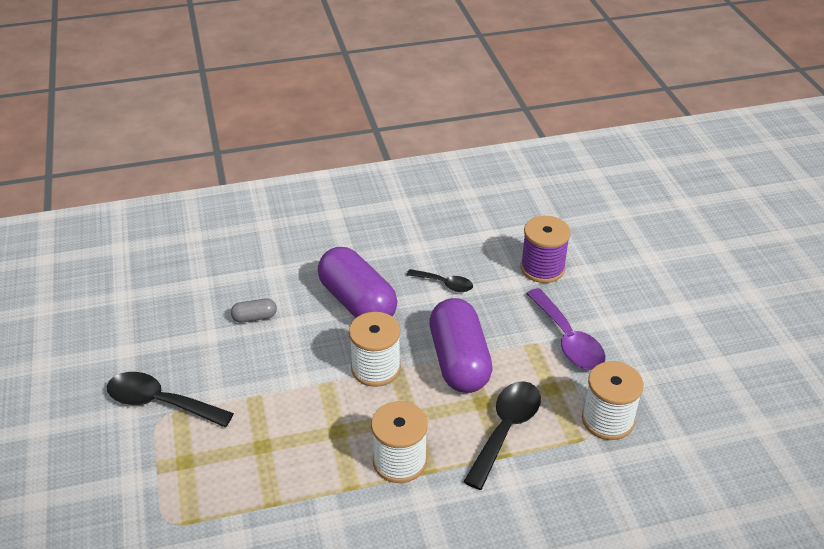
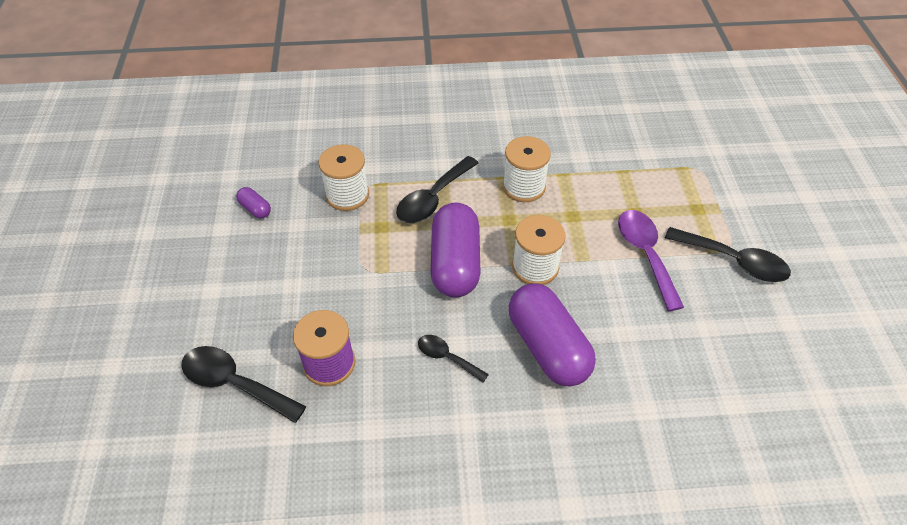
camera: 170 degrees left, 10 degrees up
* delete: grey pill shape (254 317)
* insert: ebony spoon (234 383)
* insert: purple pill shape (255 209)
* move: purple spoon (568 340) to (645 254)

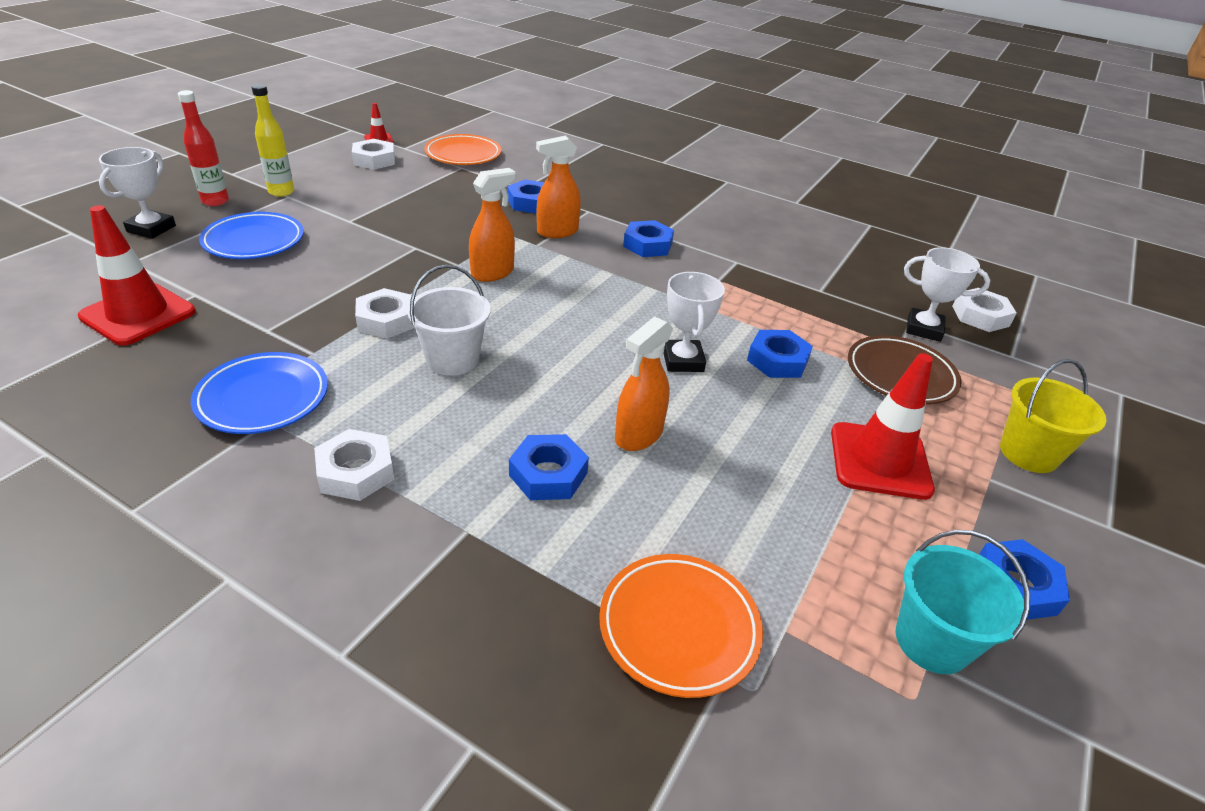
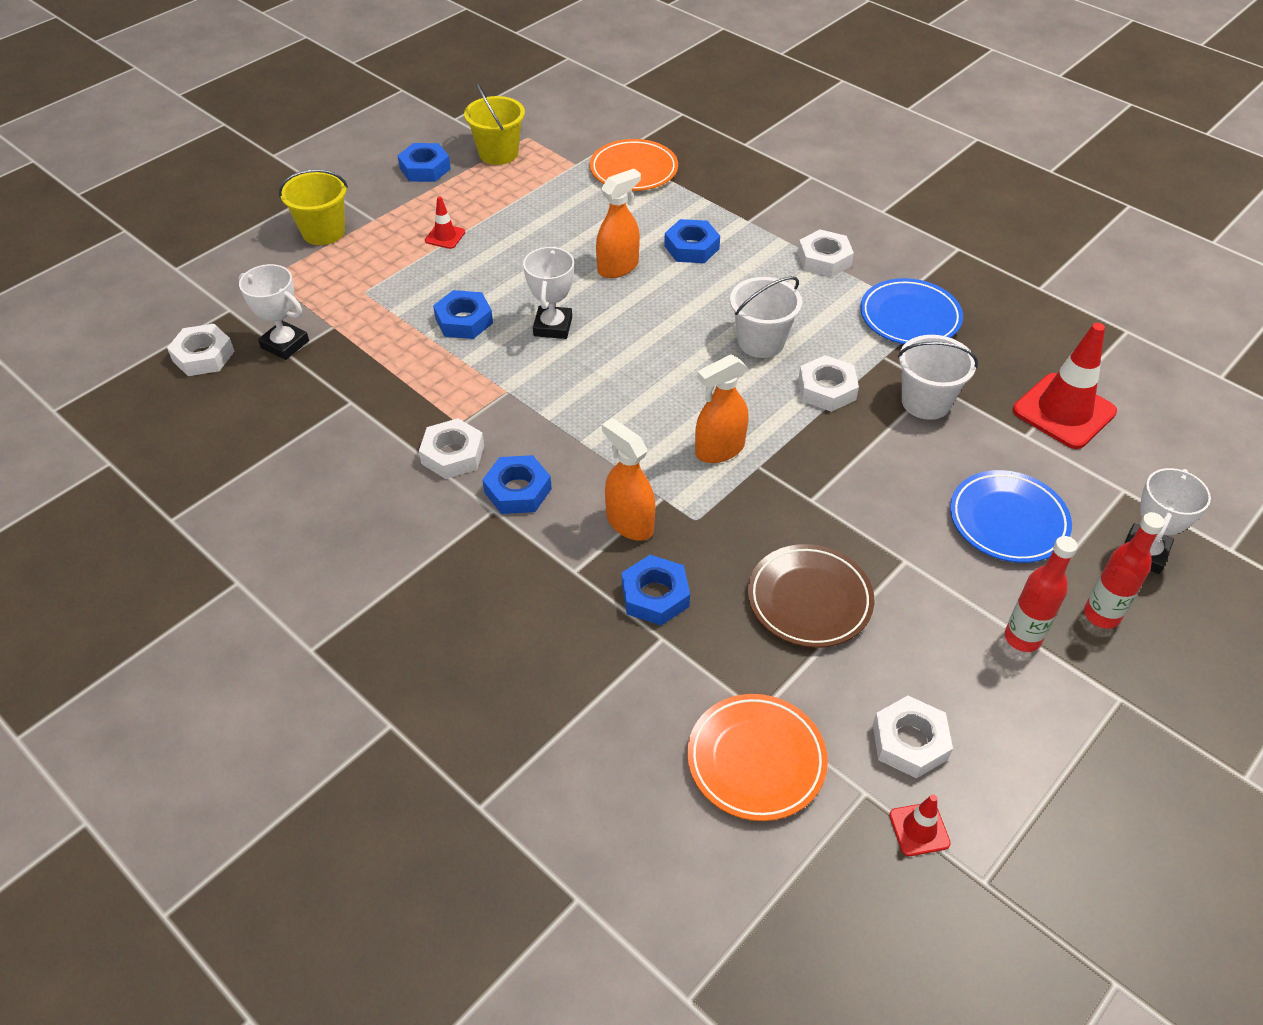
camera: 165 degrees left, 10 degrees up
* insert: pure white hex nut (453 454)
* insert: pure white bucket (926 402)
* move: dark brown flat dish (900 375) to (809 600)
* recolor: golden bottle (281 192) to red bottle (1022 638)
* recolor: turquoise bucket (932 641) to golden bucket (498 153)
* rotate: orange spray cleaner (557 232) = (629 523) 120 degrees counterclockwise
* resize: red safety cone (880 461) = (445 236) x0.48

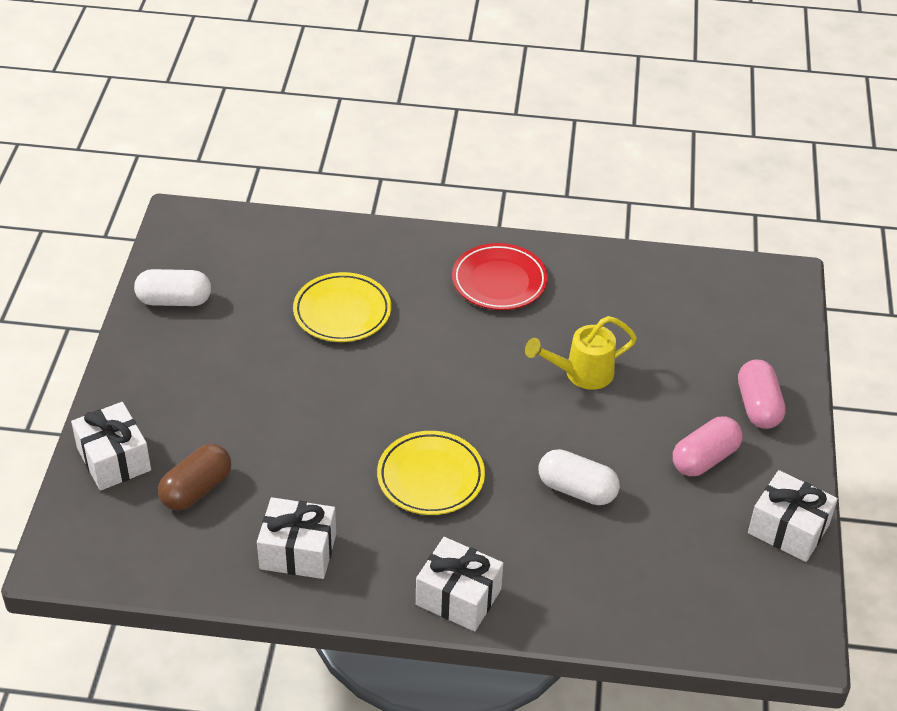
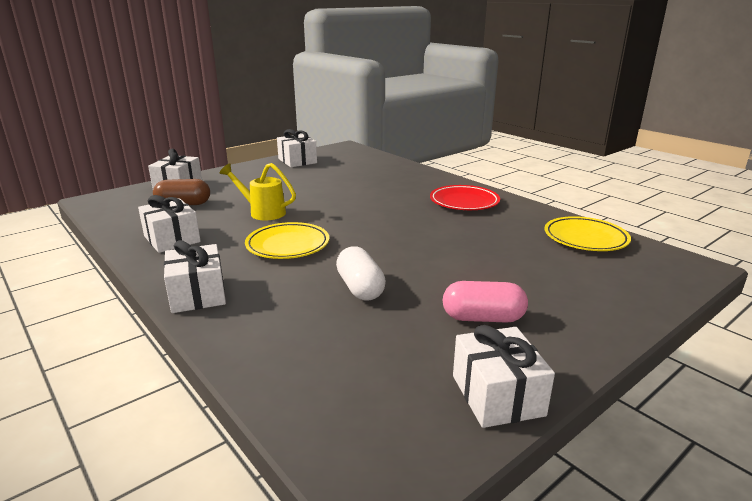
camera: 45 degrees right, 20 degrees down
* delete: rosy pill shape (758 406)
* move: golden flat dish (342 312) to (585 238)
* move: golden watering can (581 374) to (262 212)
* replace: pure white pill shape (174 300) to pure white gift (297 161)

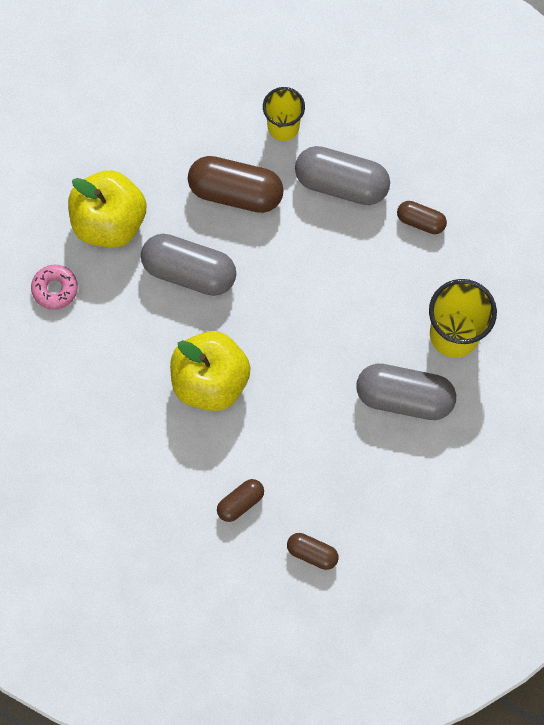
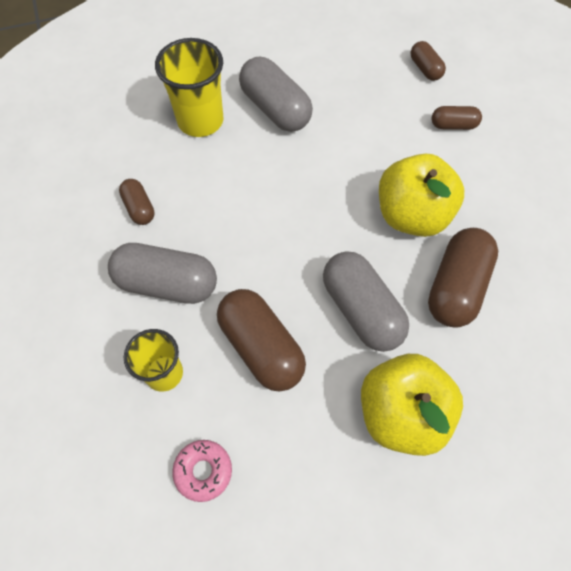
camera: 140 degrees left, 10 degrees down
* insert: dark brown pill shape (456 287)
* move: rosy doughnut (55 289) to (203 471)
* rotate: grey pill shape (341 183) = (167 283) 45 degrees counterclockwise

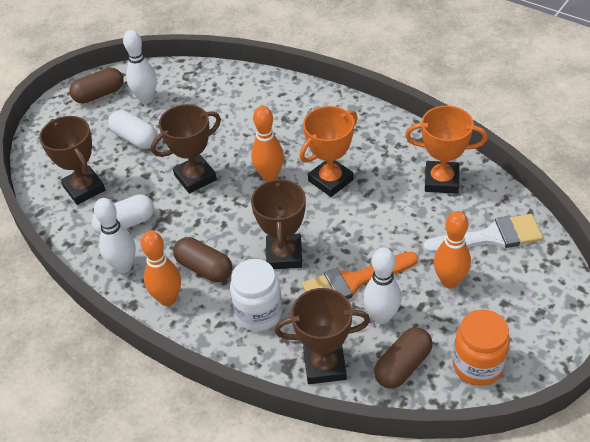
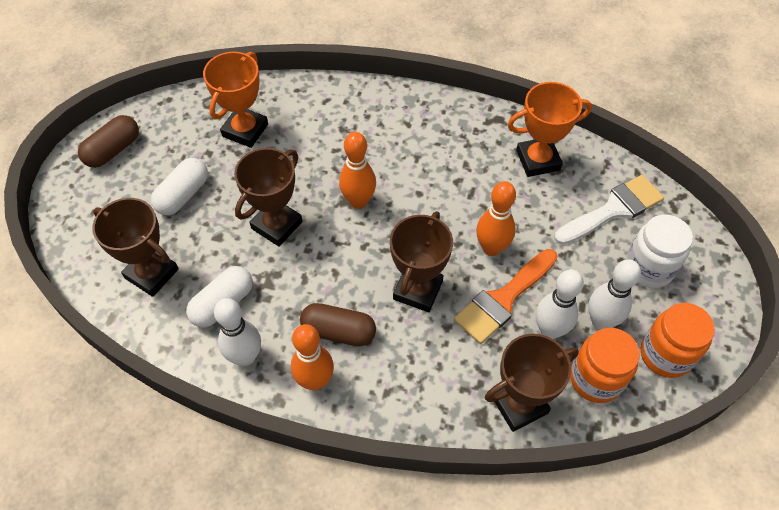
camera: 25 degrees left, 10 degrees up
* move: pure white skittle (146 98) to (601 321)
* move: pure white jam jar (259 313) to (648 268)
* move: orange award cup (330 180) to (245 130)
* move: orange skittle (449 281) to (491 248)
* replace: dark brown pill shape (402 366) to orange jam jar (595 379)
* rotate: pure white pill shape (135 138) = (183 195) 75 degrees counterclockwise
* rotate: dark brown award cup (284 255) = (418 290) 45 degrees clockwise

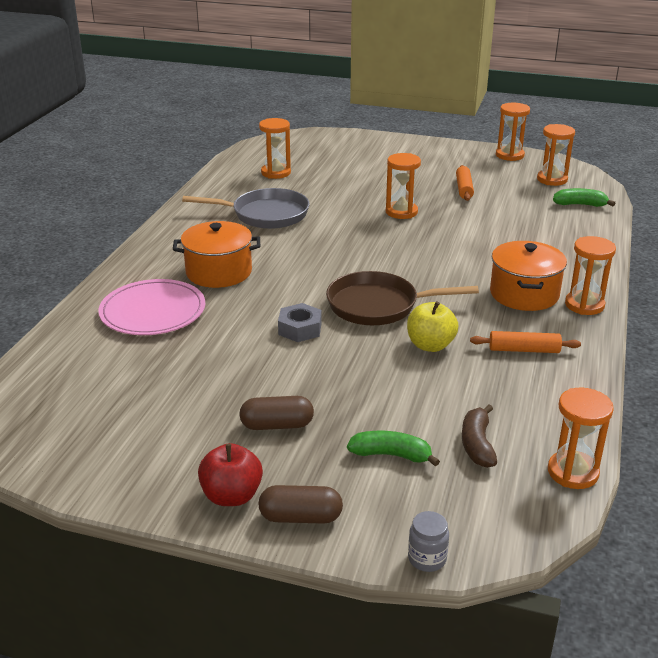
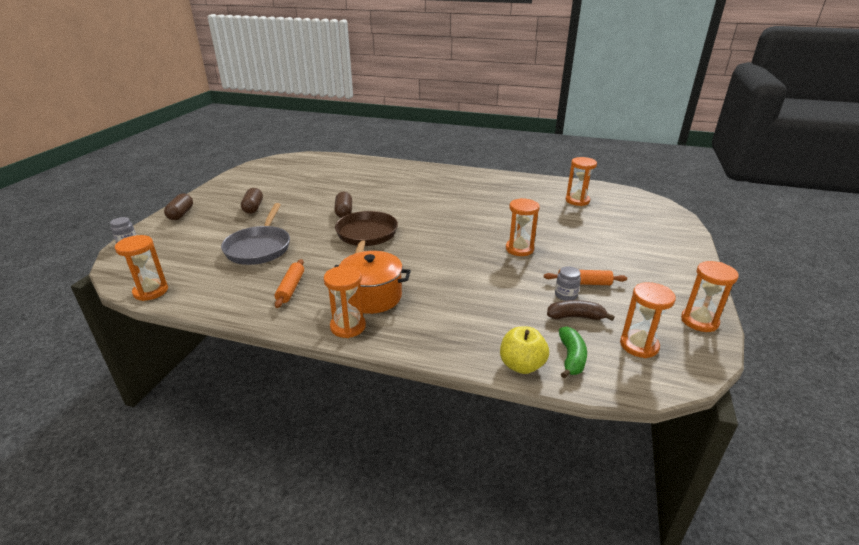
camera: 90 degrees right, 0 degrees up
* delete: rosy flat dish (153 311)
* delete: orange pot (219 272)
* delete: red apple fruit (231 496)
* delete: green banana fruit (391 455)
* insert: grey jam jar (565 295)
* move: grey frying pan (265 214) to (259 247)
* move: golden apple fruit (430 345) to (521 365)
* move: dark brown banana fruit (477 444) to (575 317)
* replace: grey hex nut (300 329) to dark brown pill shape (344 212)

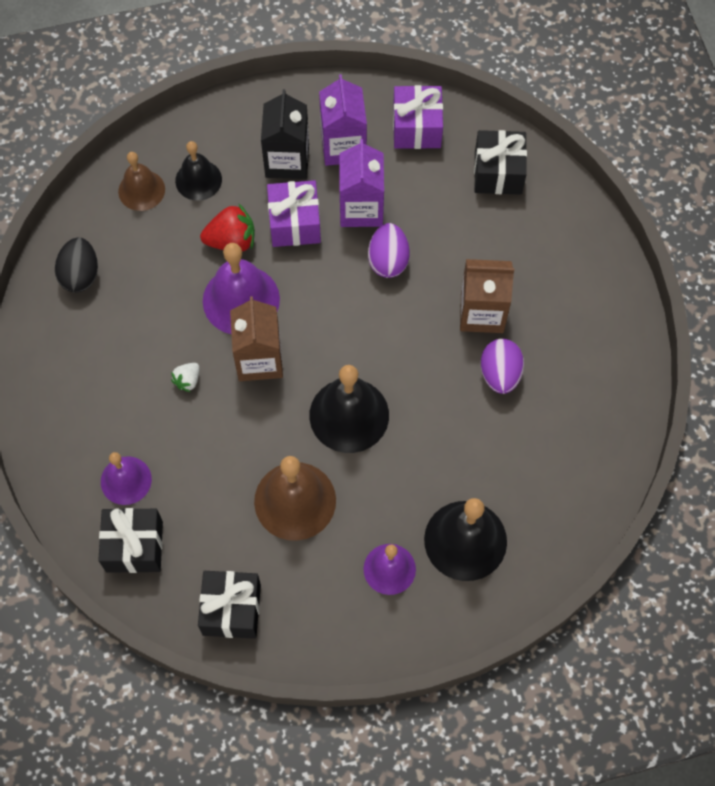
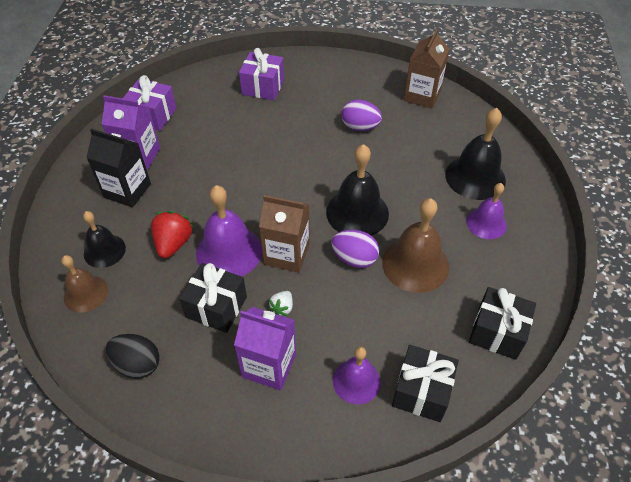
camera: 70 degrees left, 15 degrees down
* move: purple gift (295 223) to (263 87)
* move: purple juice carton (361 208) to (269 365)
* move: purple egg shape (388 260) to (354 259)
* move: dark brown juice carton (482 312) to (422 96)
* move: ebony gift (498 172) to (216 307)
* rotate: pure white strawberry (187 380) = (282 308) 60 degrees clockwise

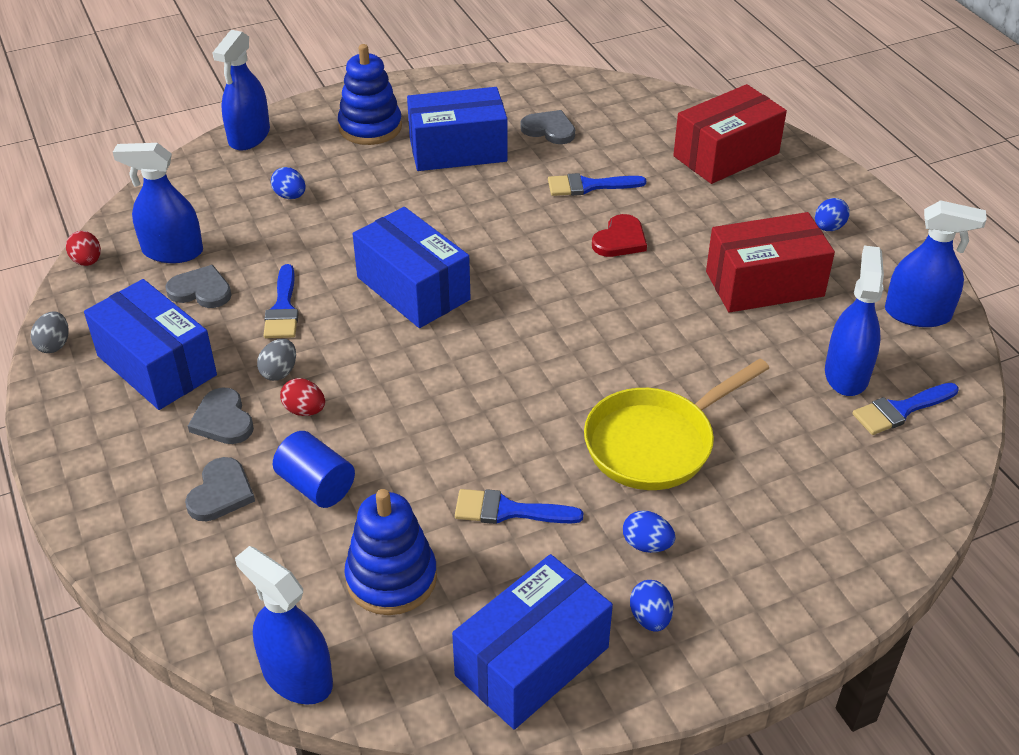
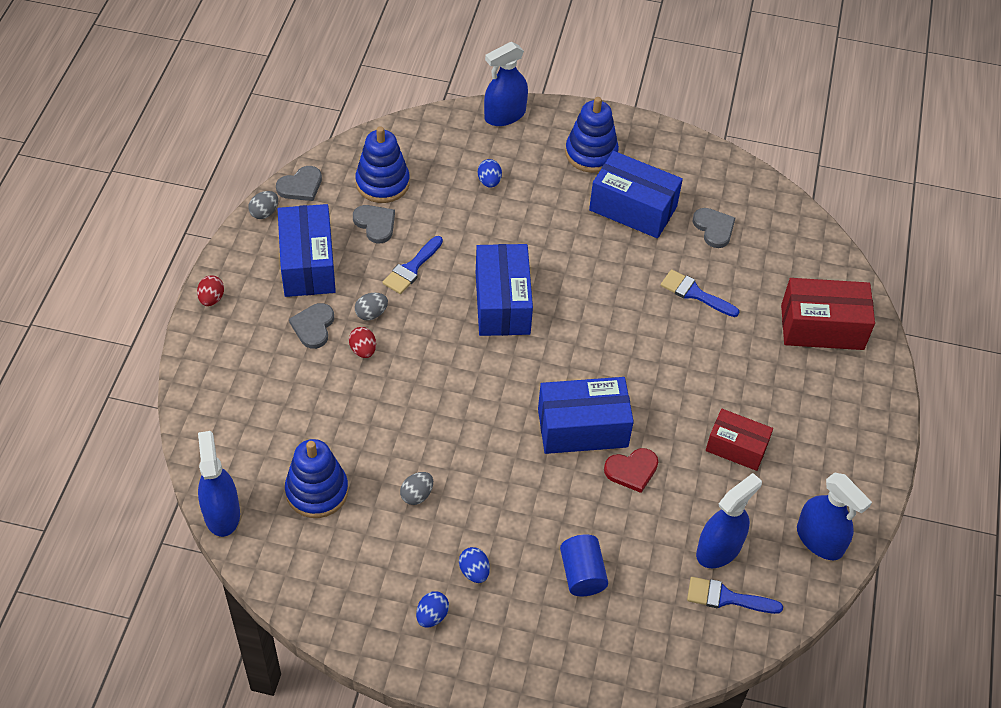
camera: 35 degrees right, 10 degrees up
* delete: golden frying pan (656 443)
* delete: royal blue egg shape (828 227)
* move: red egg shape (87 261) to (211 299)
* move: grey heart shape (221 493) to (301 186)
* move: royal blue cylinder shape (316 485) to (582 574)
* move: royal blue box (532 661) to (582 428)
* move: red heart shape (620 240) to (632 470)
* replace: royal blue spray cleaner (172 251) to royal blue stacking toy (382 183)
* replace: royal blue paint brush (508 511) to grey egg shape (417 495)
* resize: red box (764 284) = (736 447) x0.64

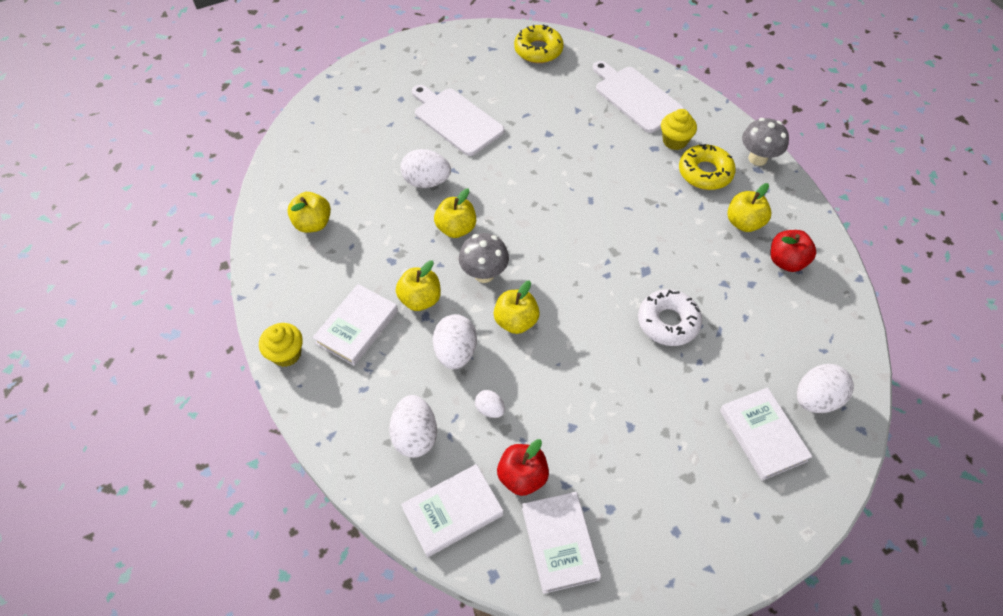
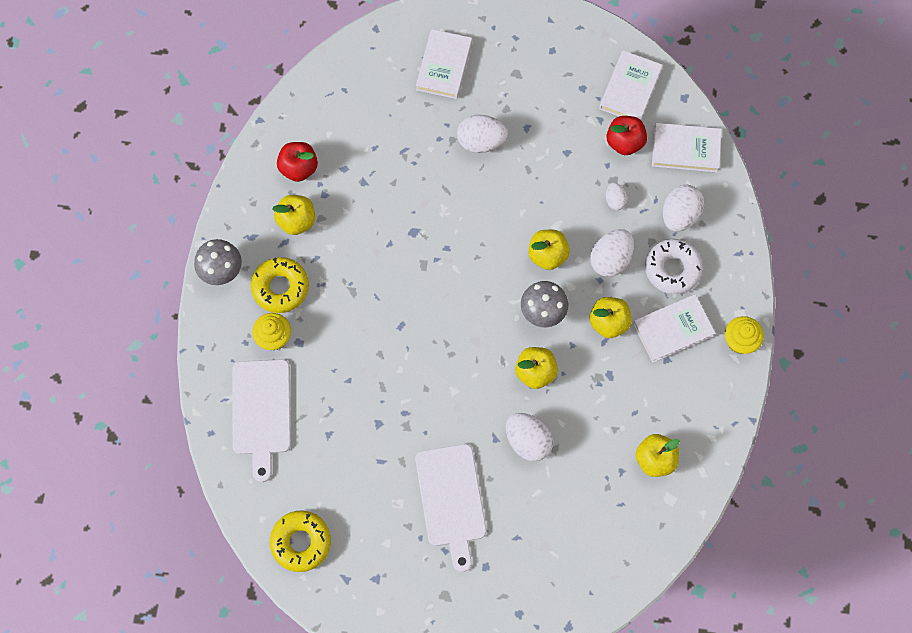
camera: 145 degrees left, 15 degrees up
* move: pure white doughnut (668 322) to (672 269)
* move: pure white egg shape (816 399) to (481 141)

